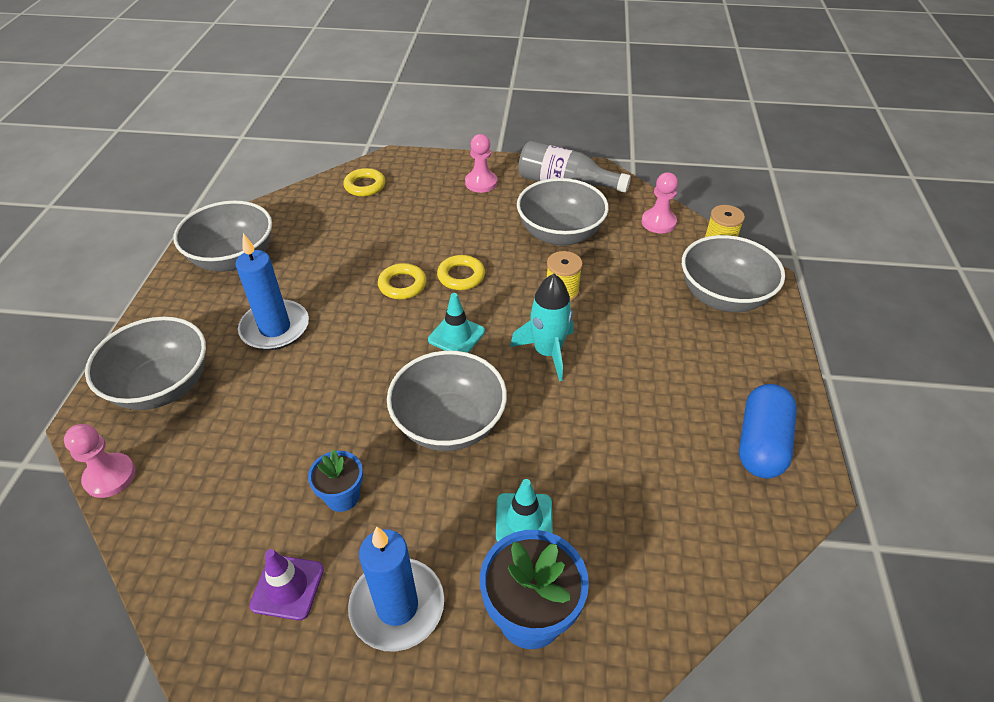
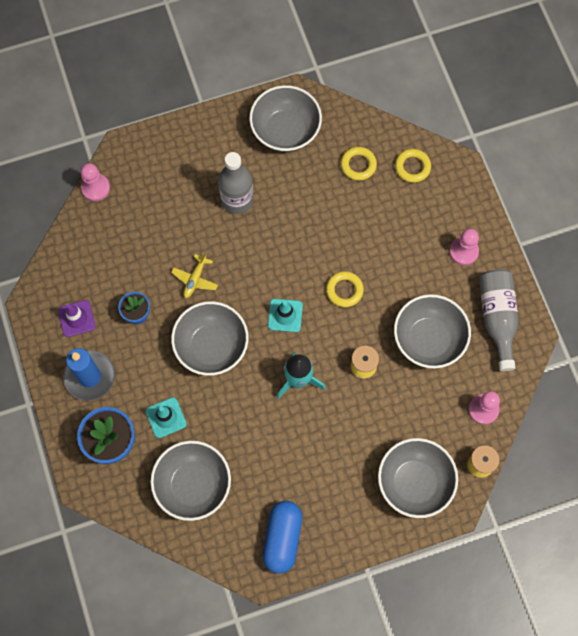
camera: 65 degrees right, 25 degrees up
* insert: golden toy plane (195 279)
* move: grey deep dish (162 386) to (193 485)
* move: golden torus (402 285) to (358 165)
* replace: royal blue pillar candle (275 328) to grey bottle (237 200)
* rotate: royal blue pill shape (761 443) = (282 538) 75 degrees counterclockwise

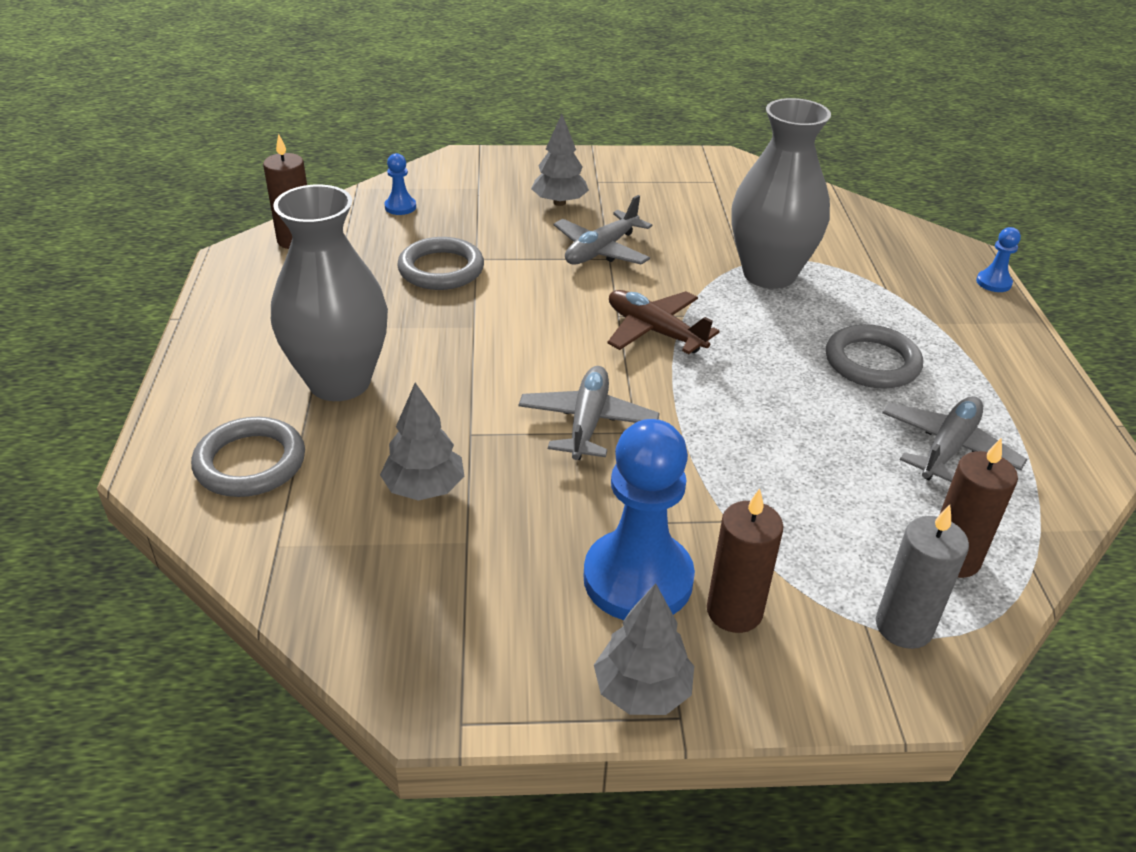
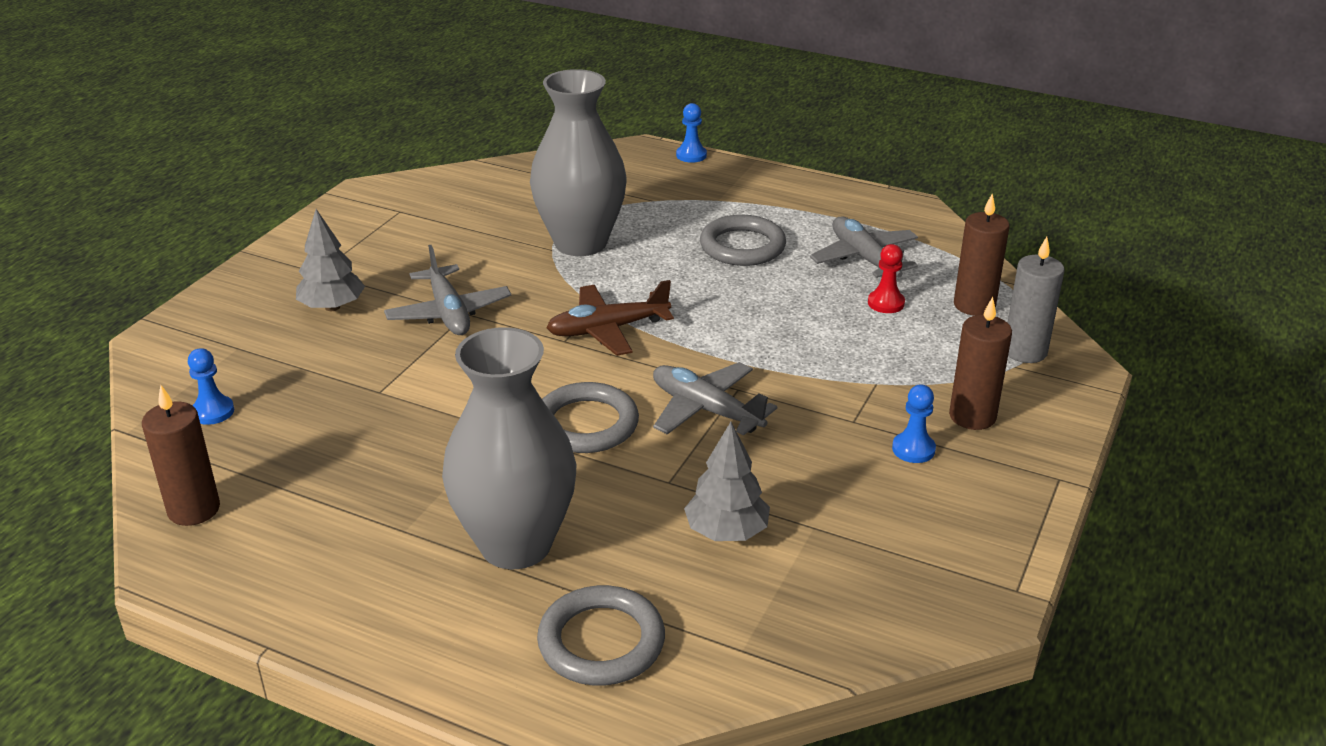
camera: 60 degrees left, 5 degrees down
* delete: grey fir tree (642 691)
* insert: red pawn (886 303)
* move: grey torus (441 269) to (586 424)
* resize: royal blue pawn (638 579) = (913 449) x0.44

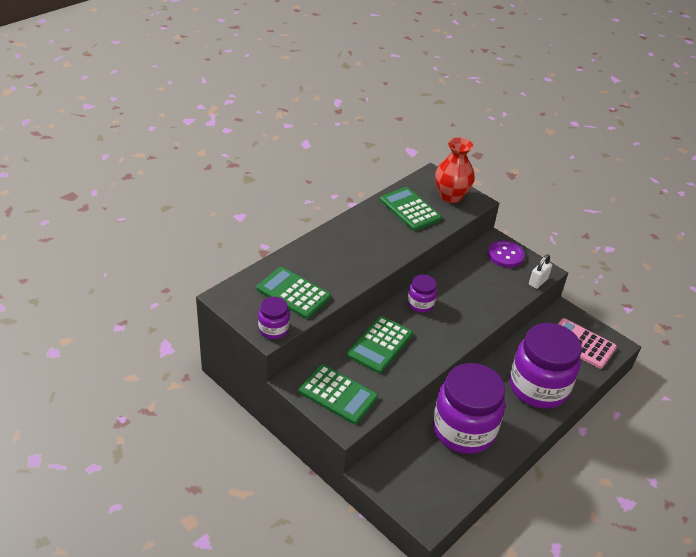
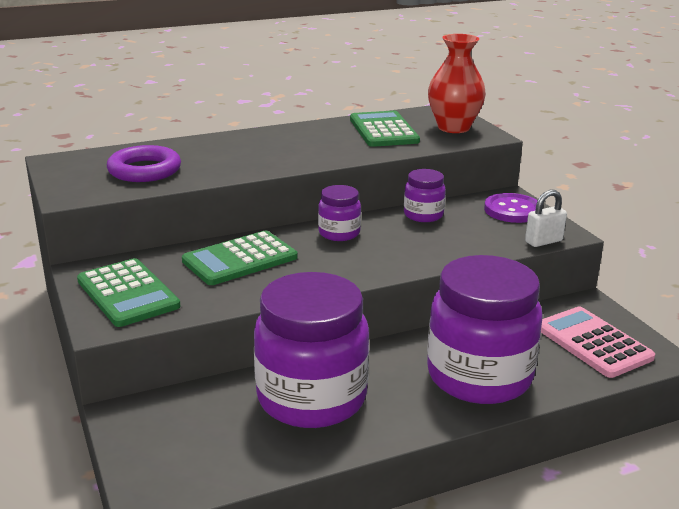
camera: 25 degrees right, 15 degrees down
* move: purple jam jar (273 329) to (423 215)
* replace: green pocket calculator (293 293) to purple torus (144 170)

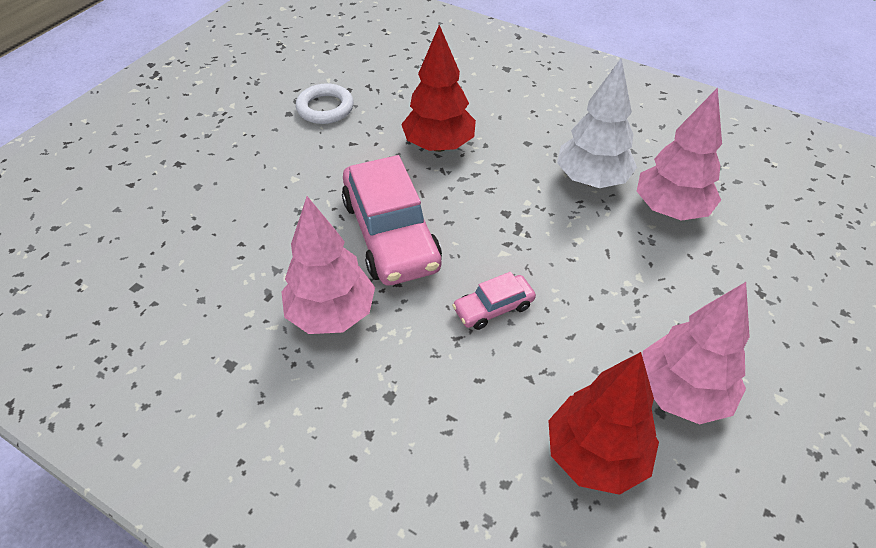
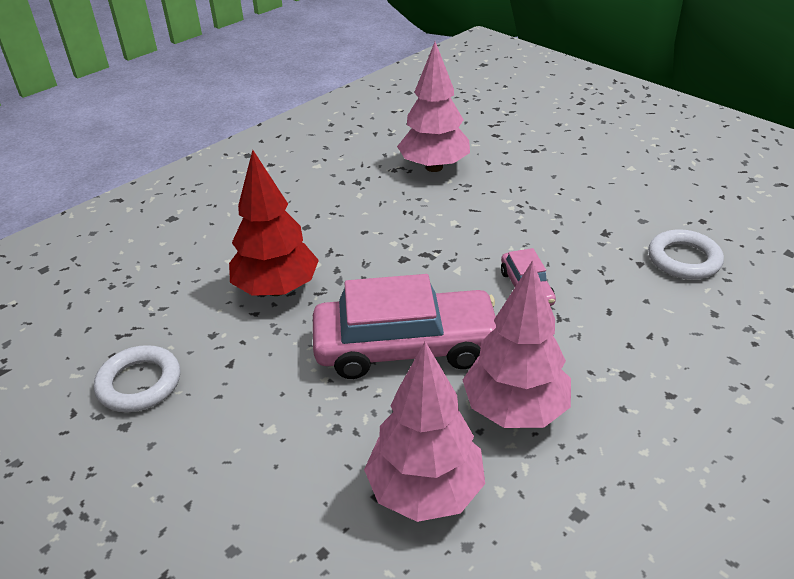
camera: 75 degrees left, 10 degrees down
* delete: pure white fir tree (592 179)
* move: rosy fir tree (681 393) to (425 490)
* replace: red fir tree (596 455) to pure white torus (683 259)

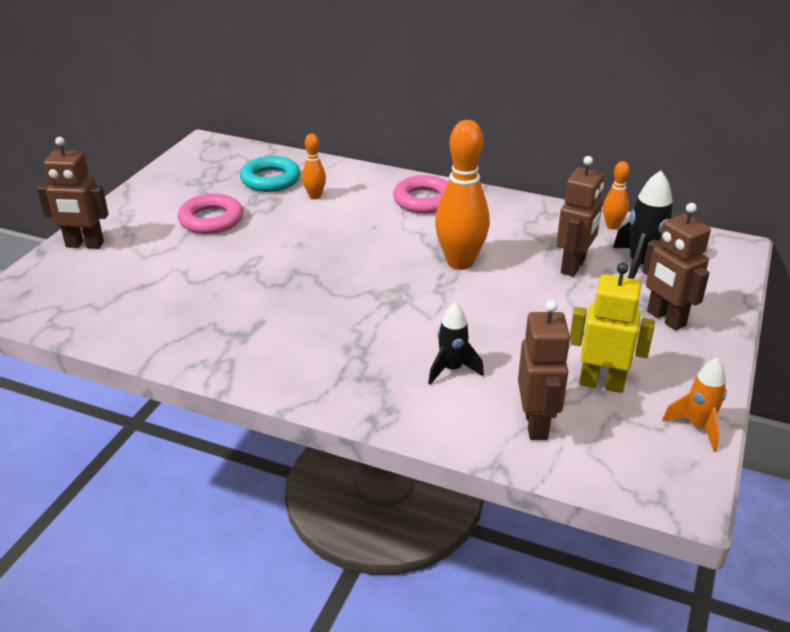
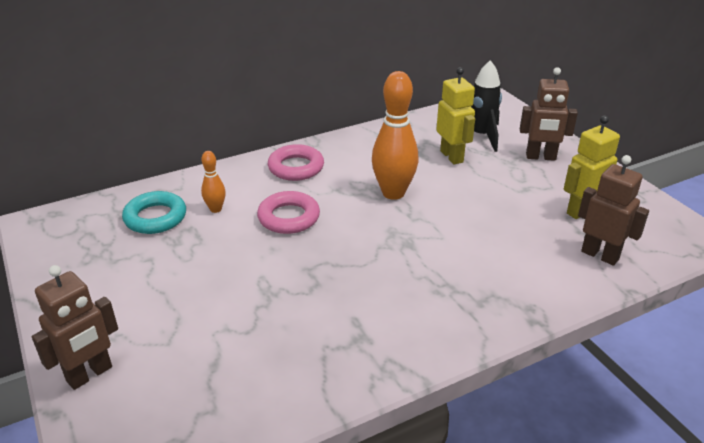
camera: 50 degrees left, 0 degrees up
* delete: ebony toy rocket (452 369)
* delete: orange skittle (612 226)
* delete: orange toy rocket (697 427)
* move: rosy torus (211 220) to (289 217)
* recolor: dark brown robot (573 266) to golden robot (452 156)

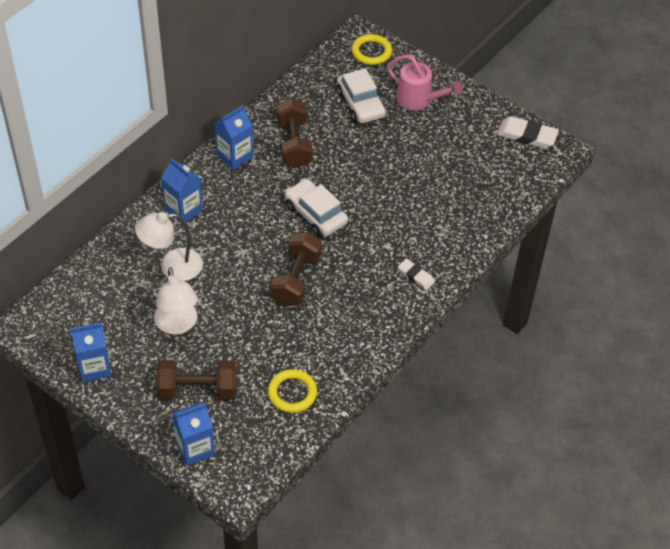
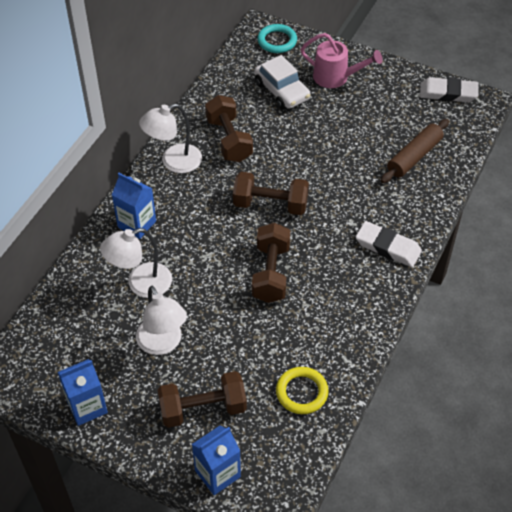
camera: 10 degrees left, 0 degrees up
* insert: dark brown pastry roller (414 156)
* replace: royal blue juice carton (235 156) to pure white reading lamp (174 162)
* replace: pure white toy car (315 214) to dark brown free weight (270 204)
* recolor: golden torus (371 52) to turquoise torus (277 41)
* resize: pure white gum eraser (416 276) = (388 247) x1.66

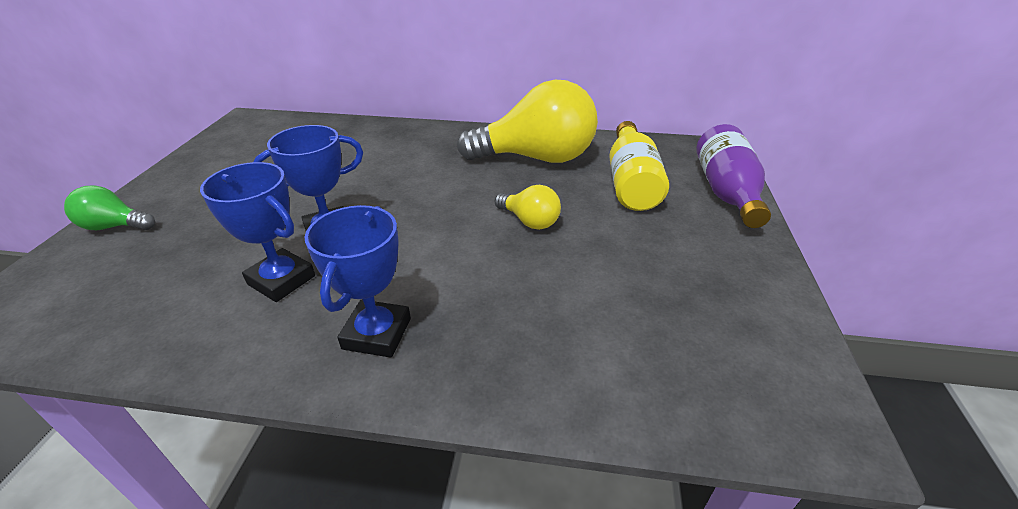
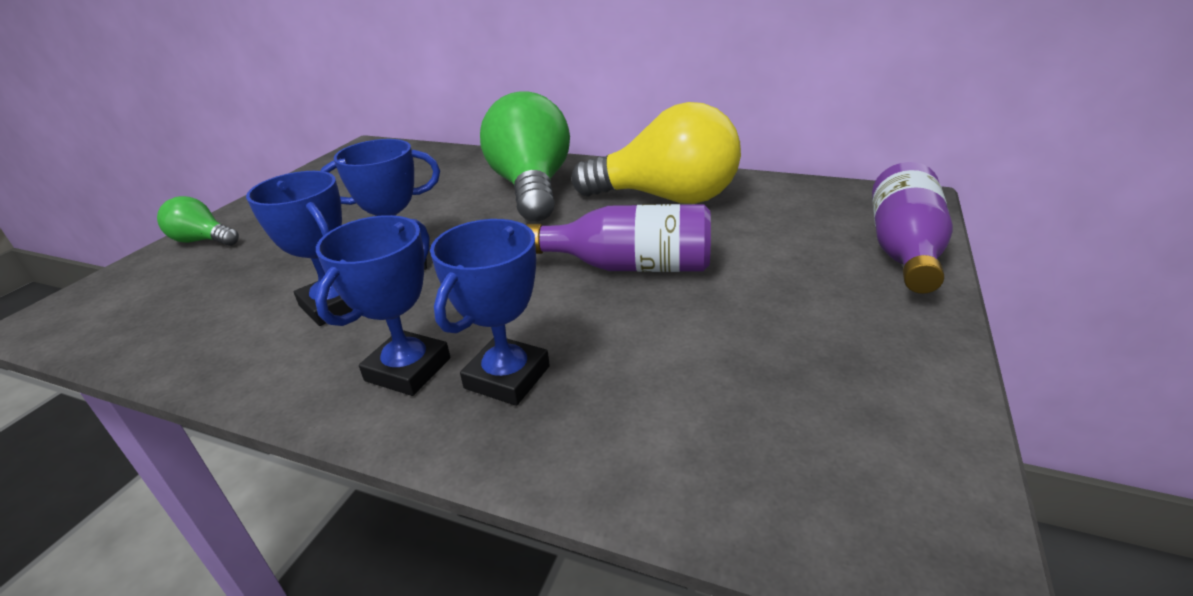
camera: 15 degrees right, 5 degrees down
* delete: golden bottle (631 182)
* insert: royal blue award cup (507 377)
* insert: green light bulb (531 188)
* replace: golden light bulb (529 221) to purple bottle (630 266)

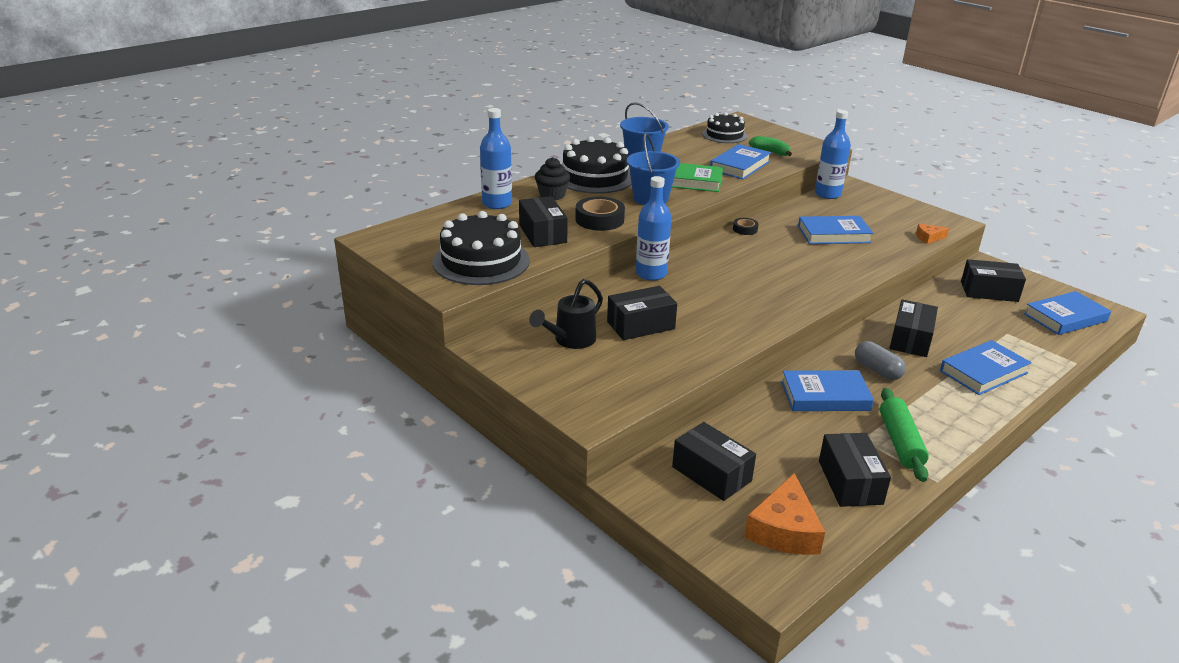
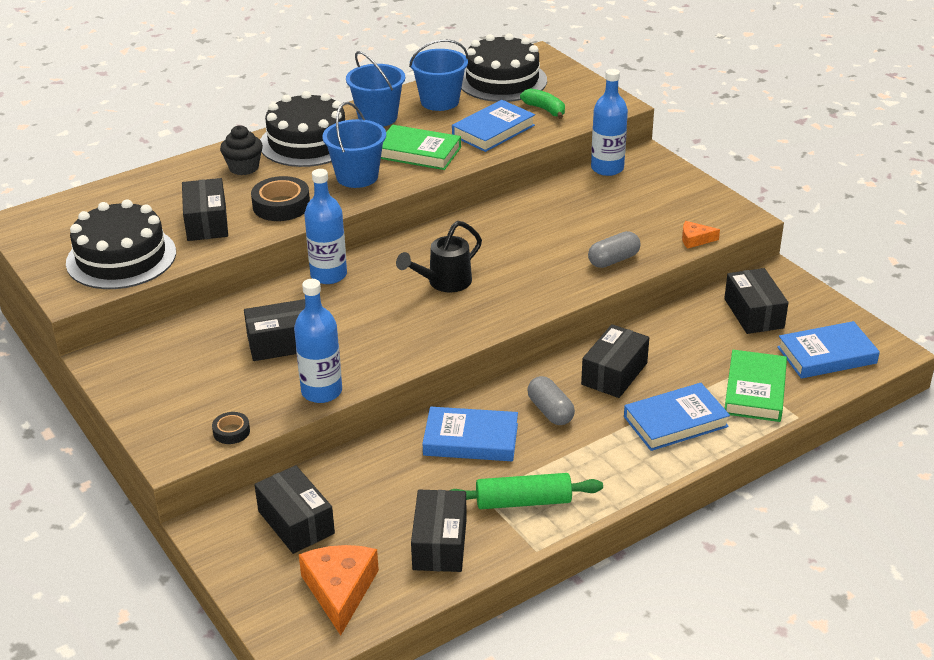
camera: 10 degrees right, 5 degrees up
* delete: royal blue book (833 234)
* insert: royal blue bucket (439 101)
* insert: grey pill shape (613 260)
* insert: green book (755 390)
* move: royal blue bottle (497 203) to (321 391)
* move: ebony watering can (570 340) to (444 283)
* move: ebony sticky tape (745 229) to (231 431)
* rotate: orange piece of cheese (784 530) = (340 590) 150 degrees clockwise
* rotate: green pastry roller (900 442) = (523 501) 75 degrees clockwise
* rotate: ebony box (989 291) = (753 313) 60 degrees clockwise
* resize: ebony cake (724 135) = (502 80) x1.58

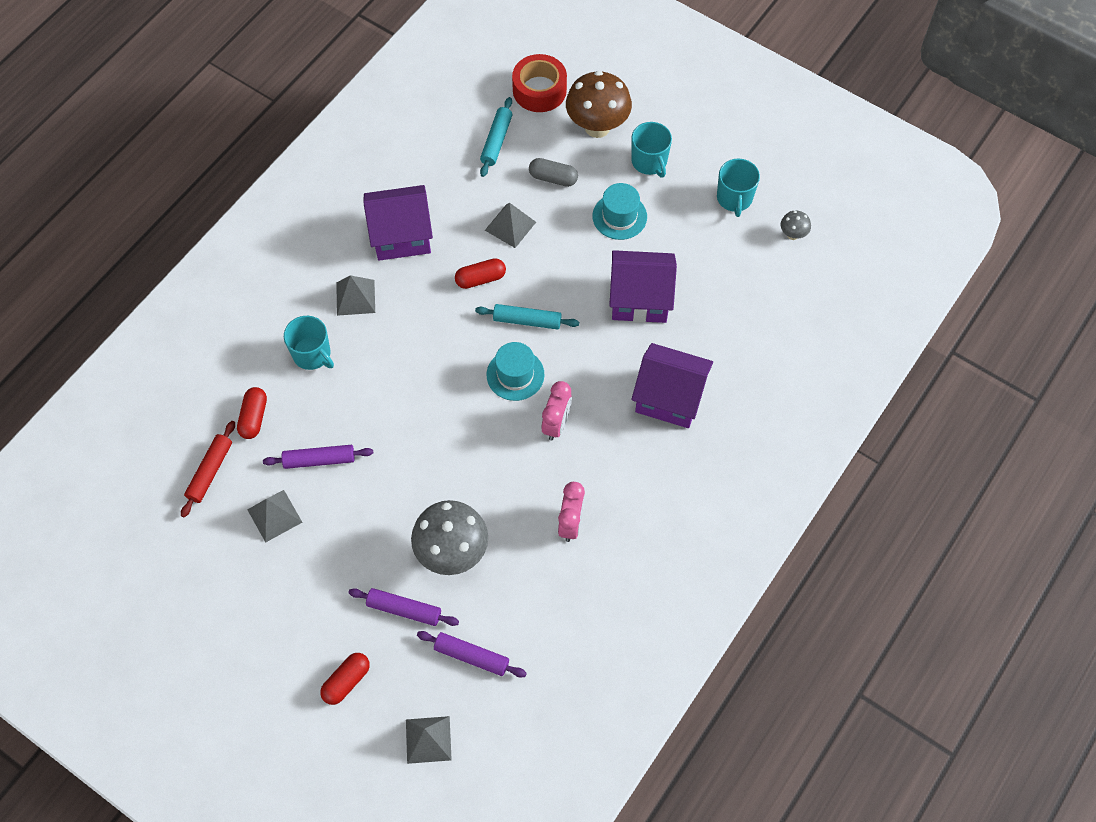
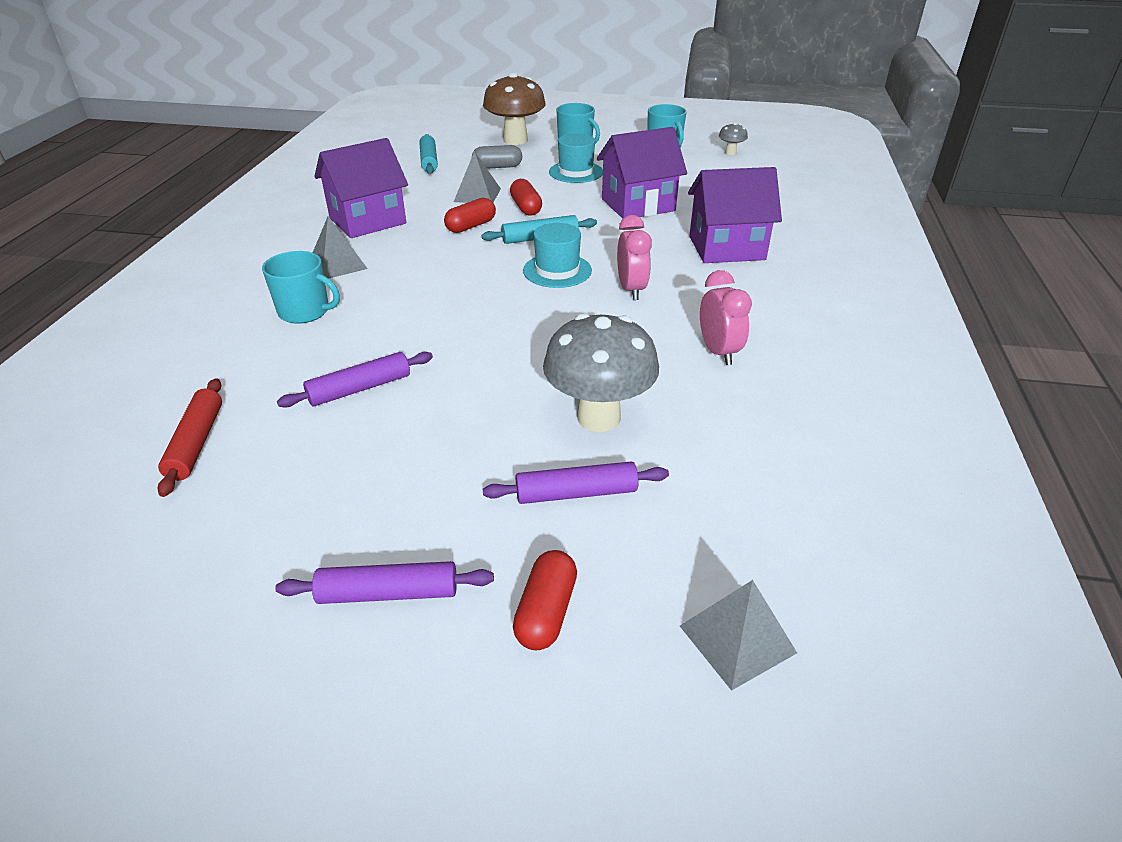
camera: 25 degrees left, 25 degrees down
* delete: grey pyramid (274 515)
* delete: red sticky tape (539 90)
* move: red pill shape (254 417) to (526 208)
* move: purple pastry roller (471 656) to (388 593)

